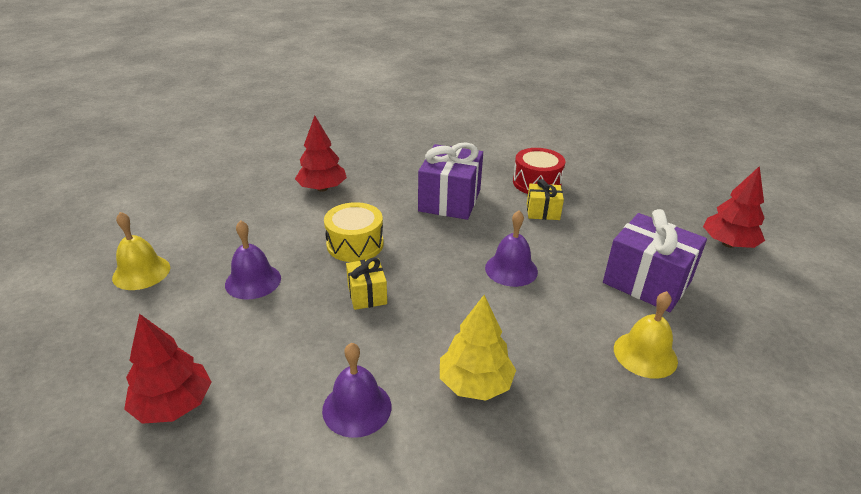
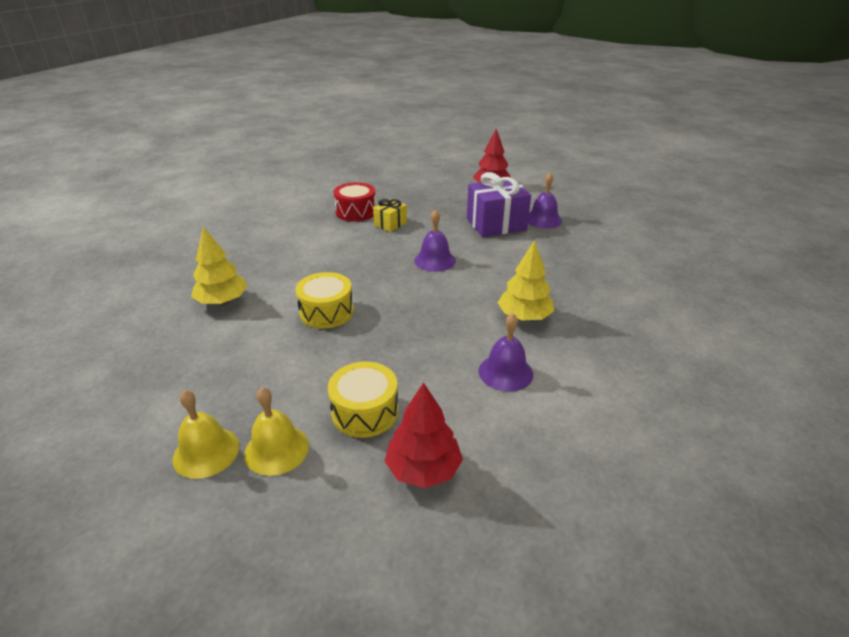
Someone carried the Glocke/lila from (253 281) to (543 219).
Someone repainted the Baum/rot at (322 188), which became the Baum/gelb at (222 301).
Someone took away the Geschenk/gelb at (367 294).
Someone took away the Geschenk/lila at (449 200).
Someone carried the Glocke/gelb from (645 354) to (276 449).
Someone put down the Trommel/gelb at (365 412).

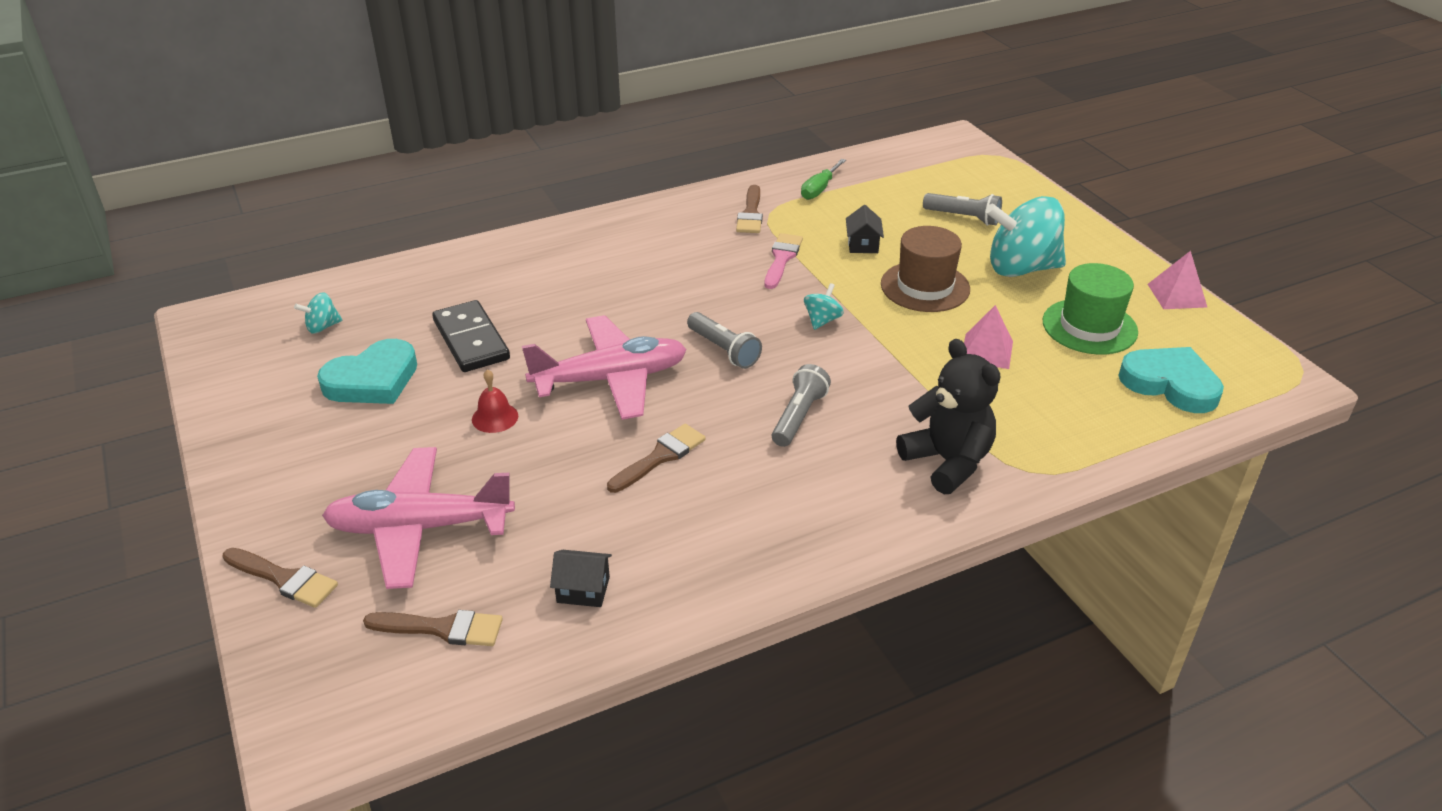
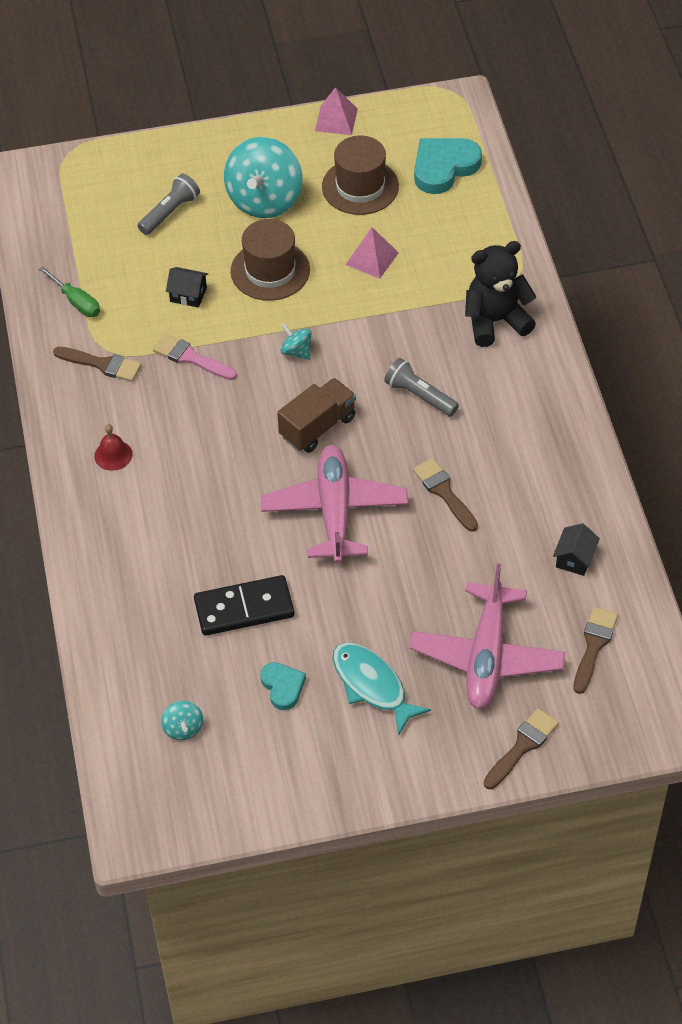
Someone scaled the Herz/türkis at (372 380) by 0.57.
Someone carried the Glocke/rot from (495 417) to (113 455).
Someone swapped the Taschenlampe/grau at (723 350) for the Lastwagen/braun at (317 427).
Someone repainted the Hut/grün at (1089 326), which became the Hut/braun at (360 186).
Someone put down the Fisch/türkis at (372 685).

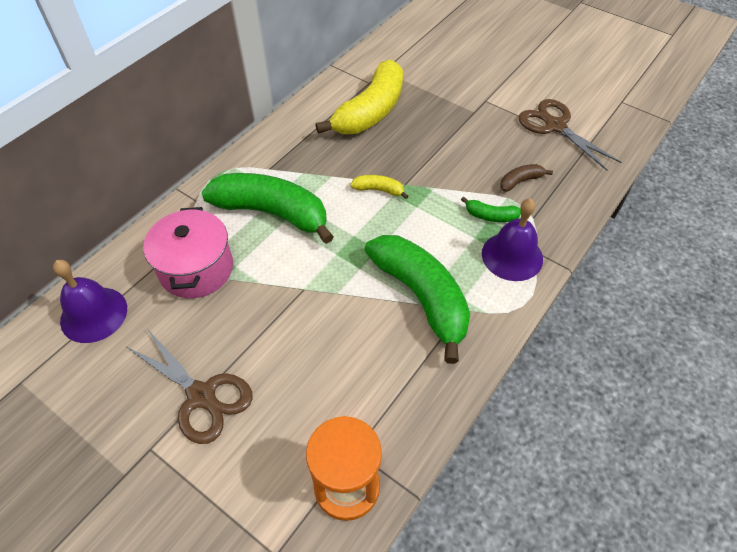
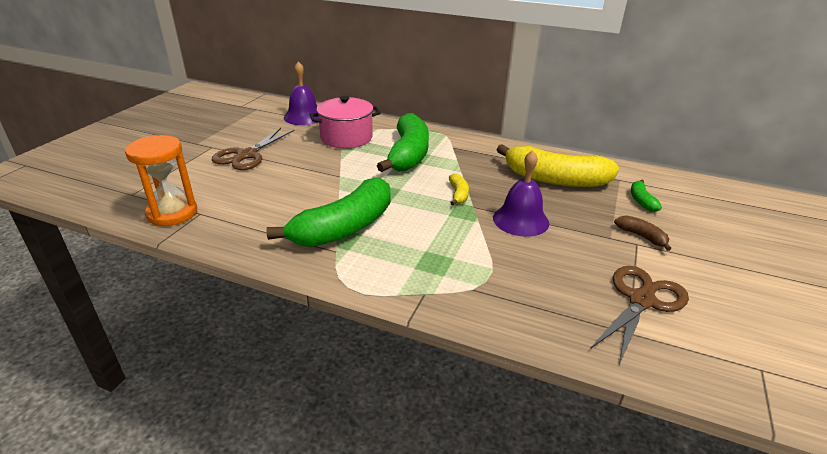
Someone carried the Banane/grün from (490 216) to (641 200).
Someone carried the Glocke/lila from (512 256) to (520 220).
Someone carried the Banane/braun from (520 181) to (642 236).

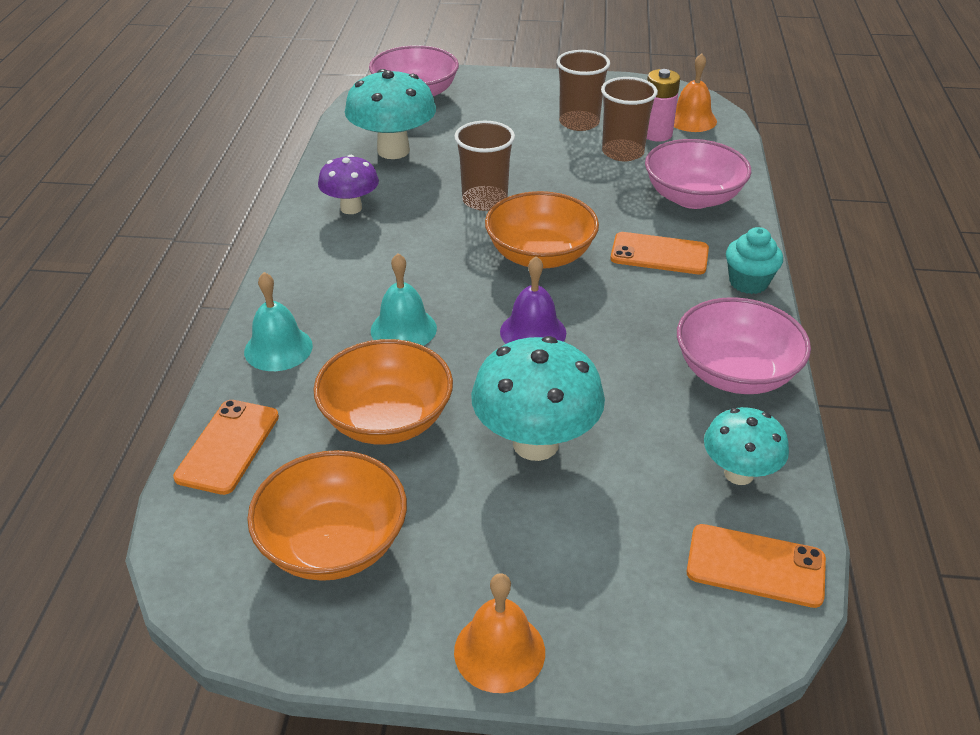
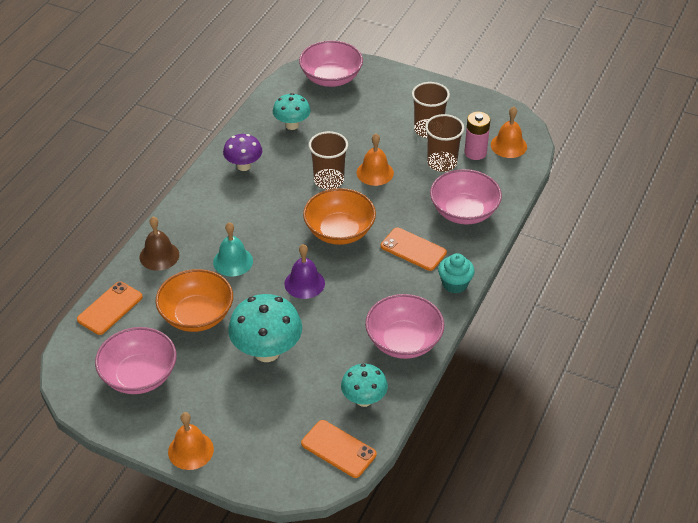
Someone repainted the Glocke/türkis at (278 348), which became the Glocke/braun at (159 255).
Someone repainted the Schüssel/orange at (333 543), which became the Schüssel/rosa at (139 375).
Someone scaled the Pilz/türkis at (393 151) by 0.62.
Someone put down the Glocke/orange at (375 172).

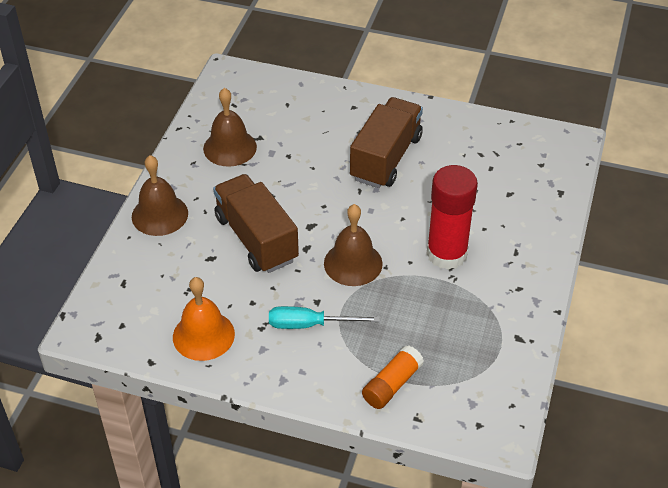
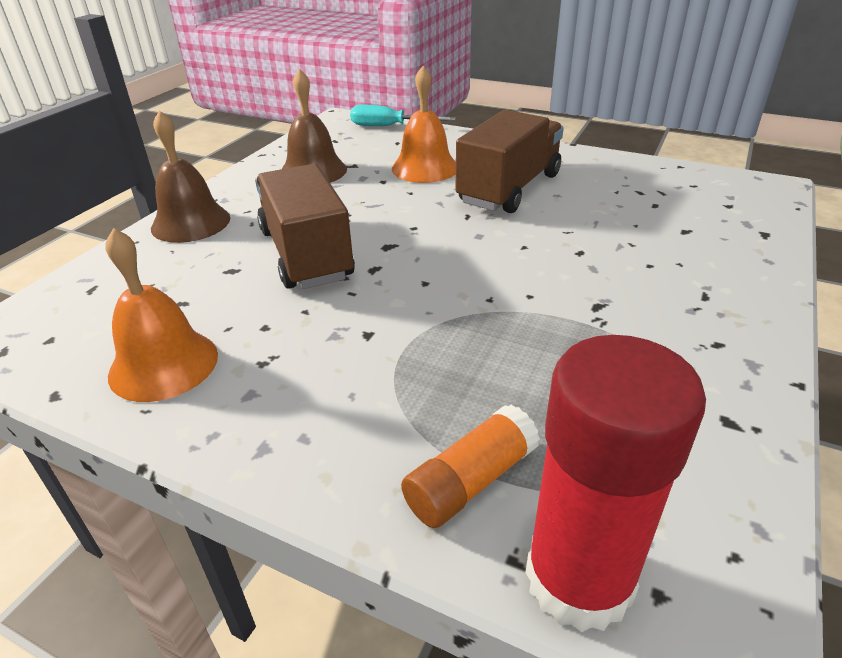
Someone carried the Schraubenzieher/türkis from (309 324) to (389 127).
Someone took away the Glocke/braun at (353 263).
Someone carried the Klebestift/rot from (446 254) to (579 579).
Someone put down the Glocke/orange at (425 168).

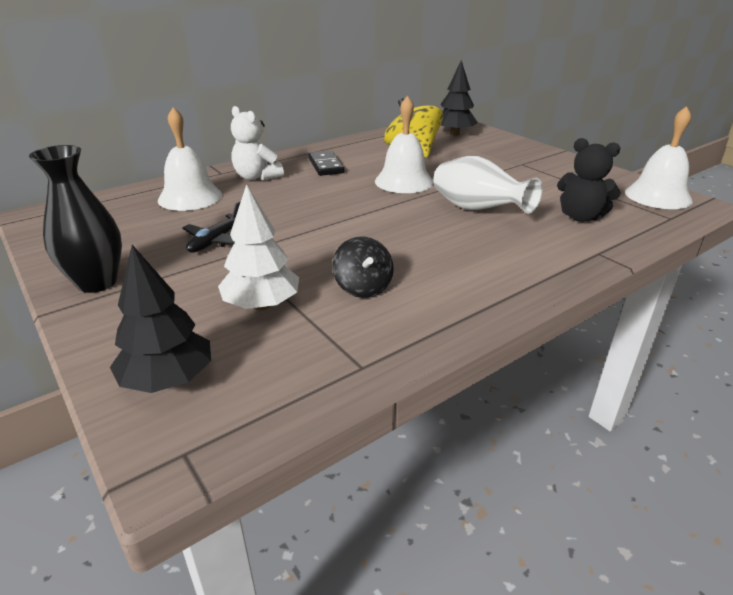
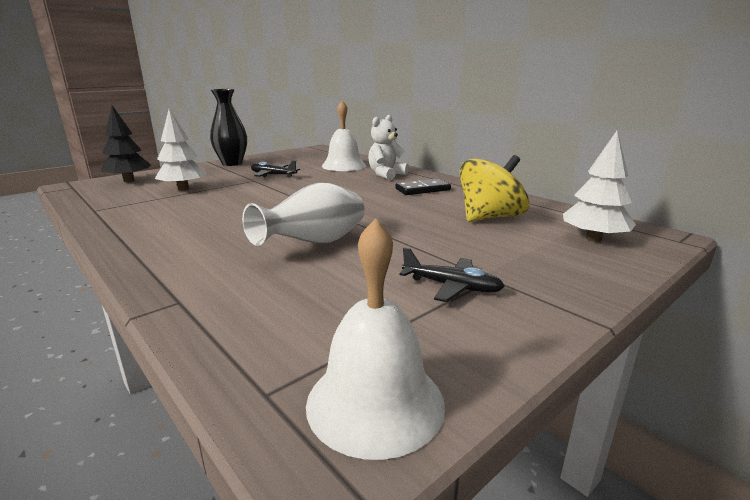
Someone took away the Kreisel/schwarz at (363 287).
Someone took away the Glocke/weiß at (404 181).
Someone repainted the Baum/schwarz at (454 134), which became the Baum/weiß at (593 239).
Someone took away the Teddybär/schwarz at (580 217).
Someone put down the Flugzeug/schwarz at (451 286).

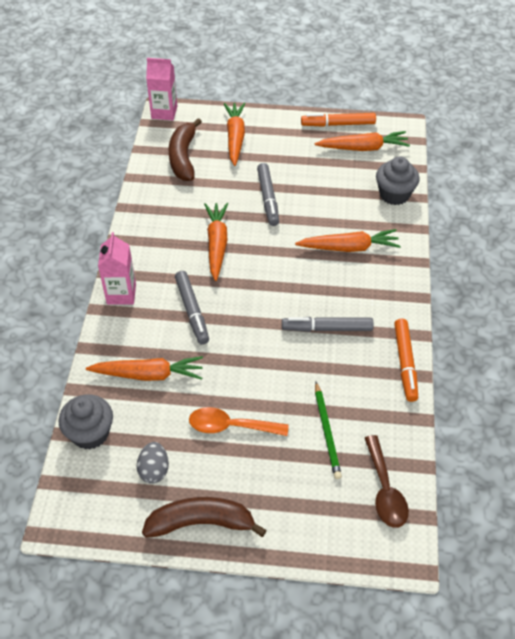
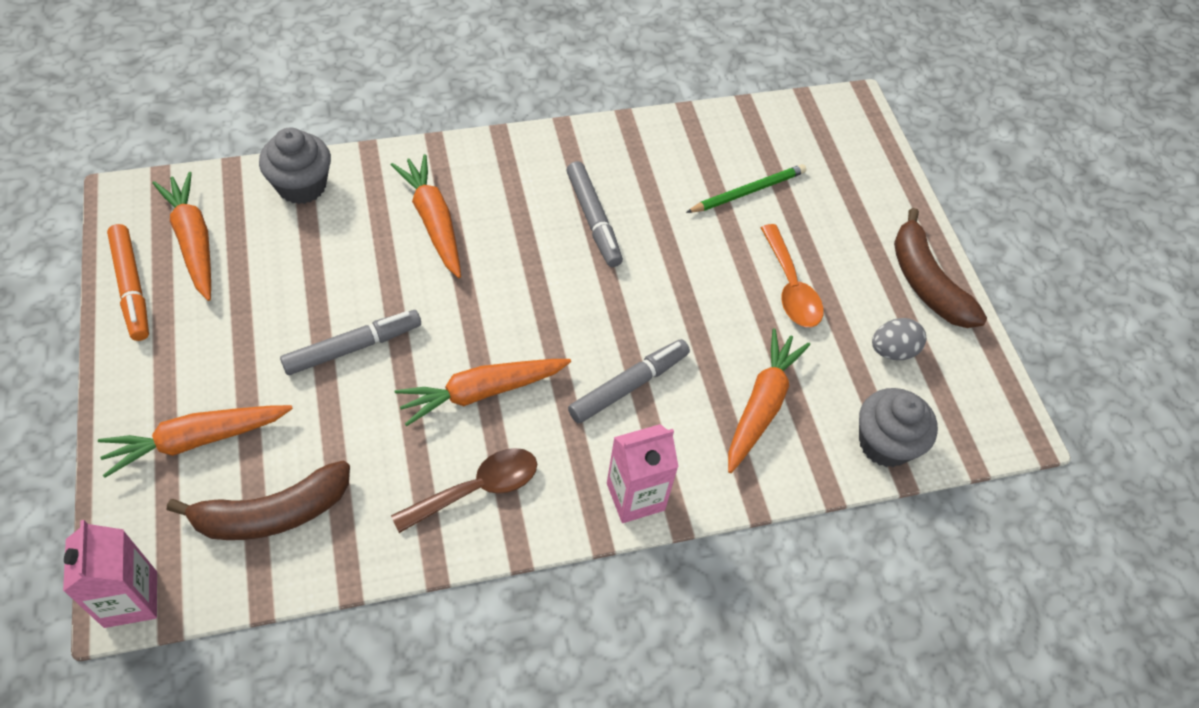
Someone rotated the Karotte/orange at (149 374) by 45 degrees clockwise.
Someone carried the Löffel/braun from (385 490) to (477 489).
Someone took away the Filzstift/orange at (405 363).

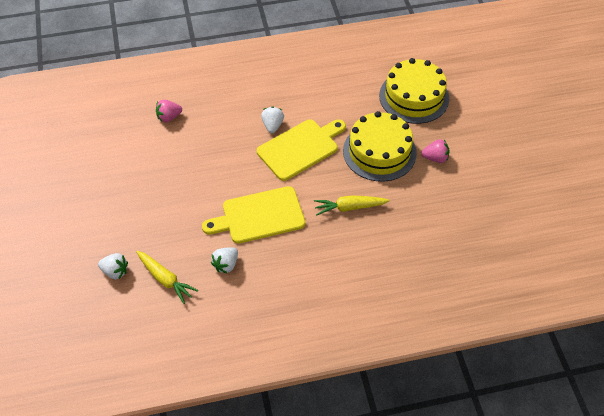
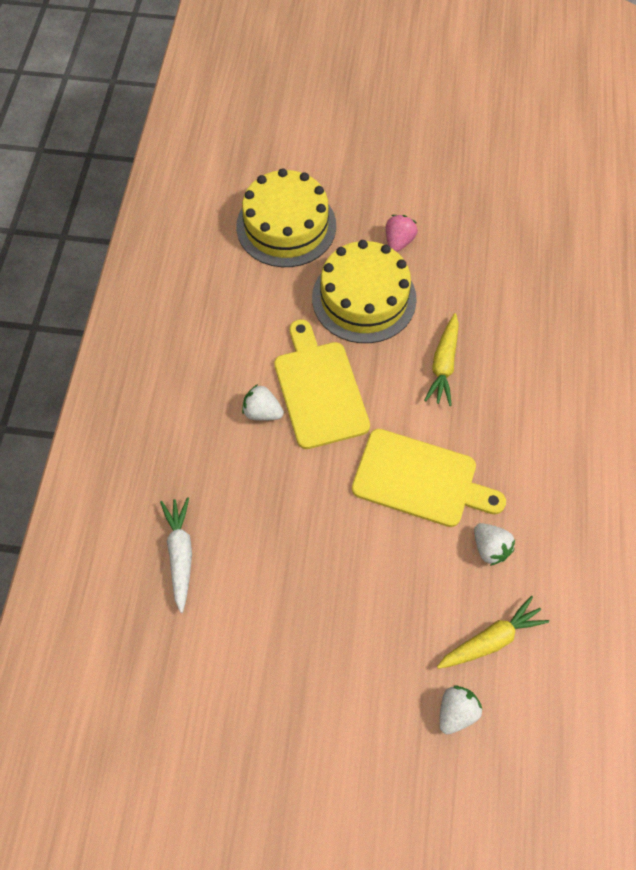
Someone swapped the Erdbeere/rosa at (169 117) for the Karotte/weiß at (180 554).
Someone rotated the Schneidebrett/gelb at (259 216) by 75 degrees counterclockwise.

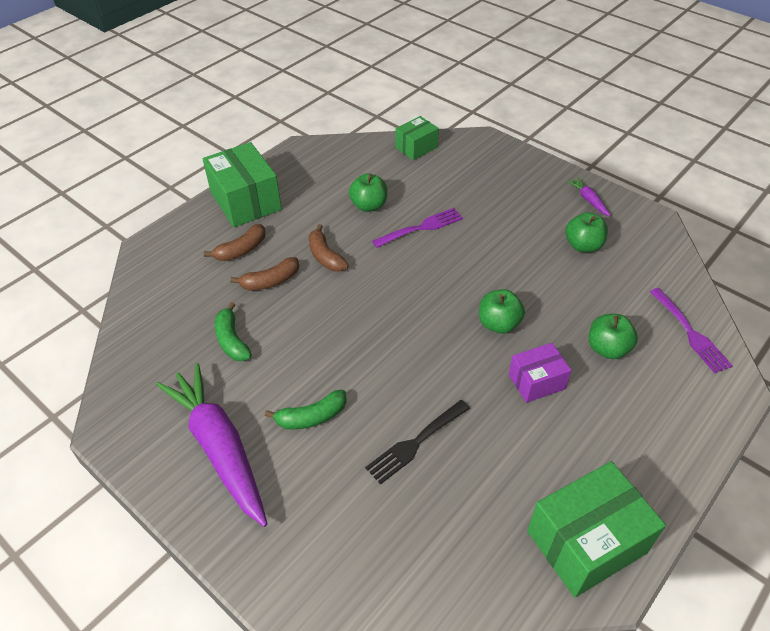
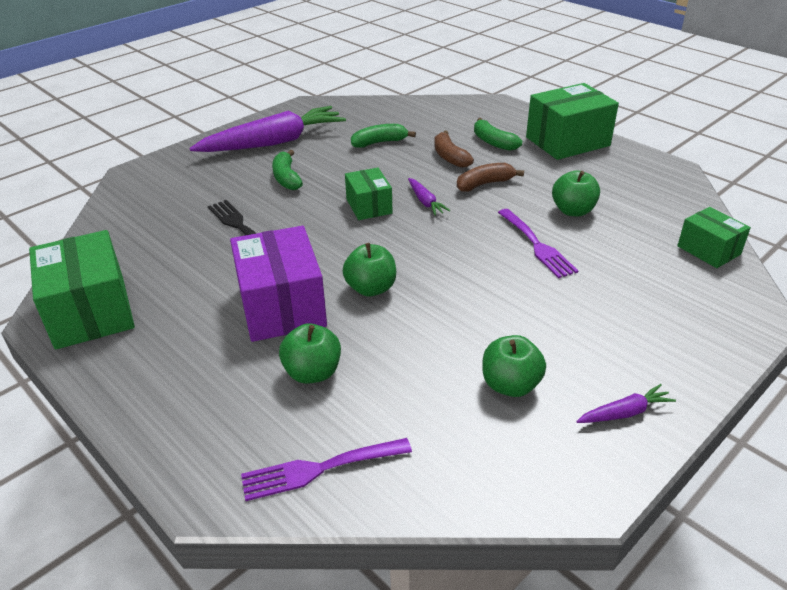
Someone repainted the Banane/braun at (241 250), which became the Banane/grün at (493 142).
Someone scaled the Schachtel/lila at (536 381) by 1.74.
Someone put down the Schachtel/grün at (369 206).
Someone put down the Karotte/lila at (425 202).

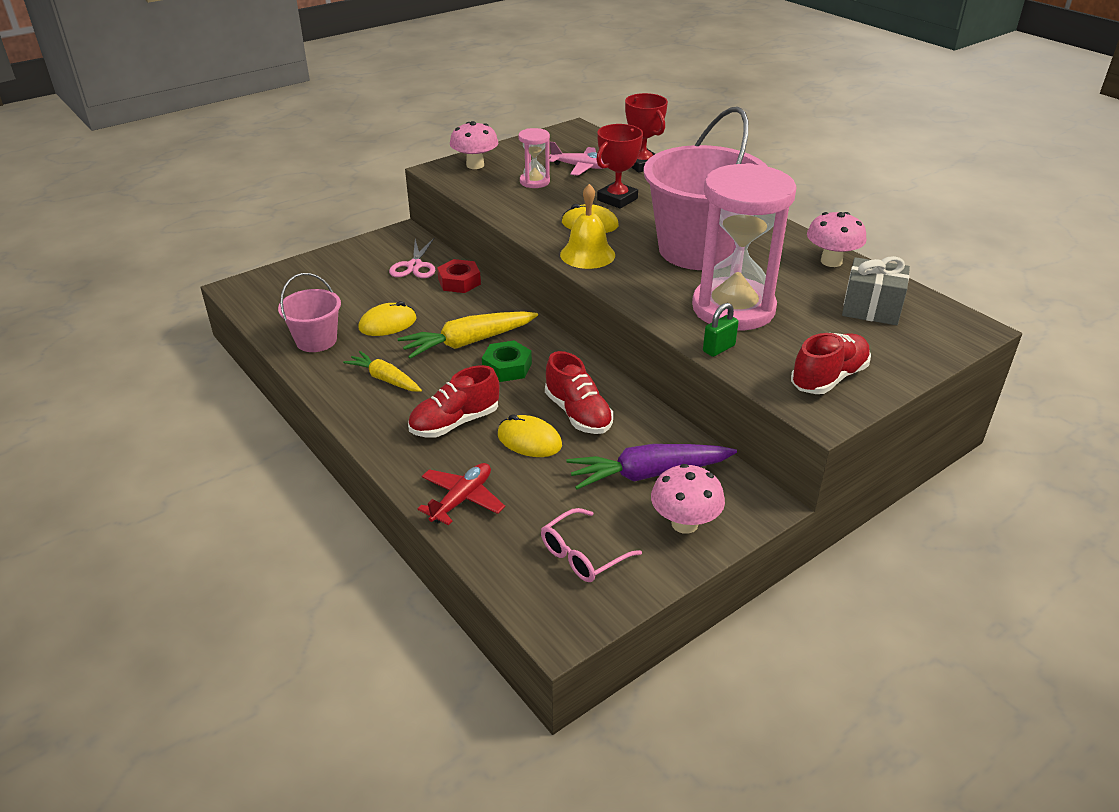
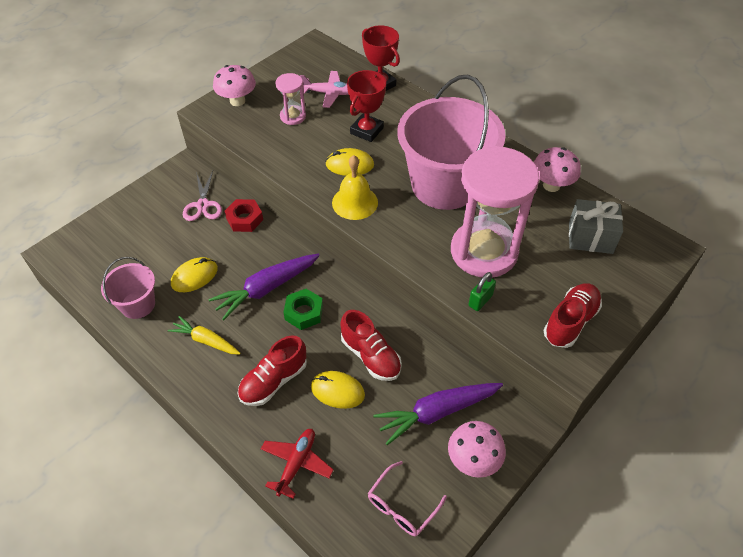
Someone repainted the Karotte/gelb at (468 342), which became the Karotte/lila at (266 289).

